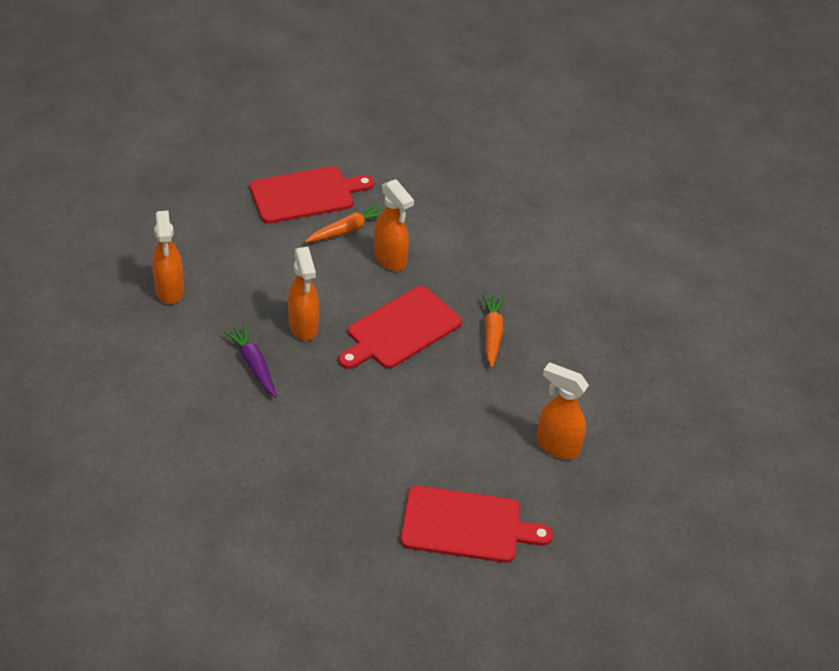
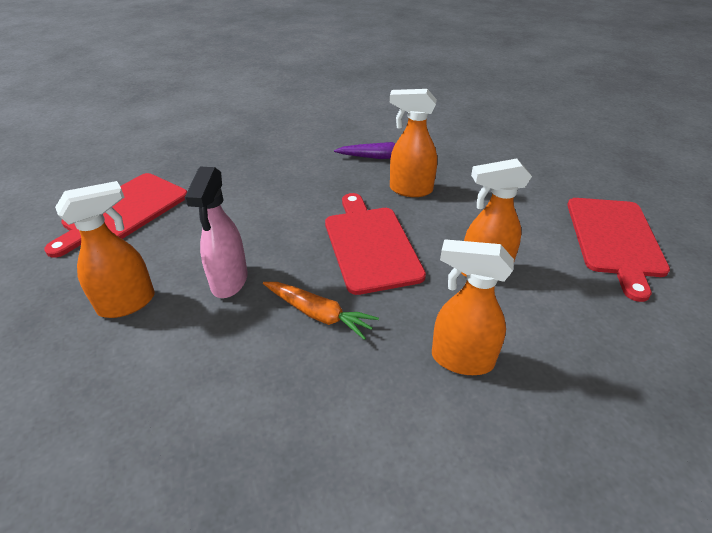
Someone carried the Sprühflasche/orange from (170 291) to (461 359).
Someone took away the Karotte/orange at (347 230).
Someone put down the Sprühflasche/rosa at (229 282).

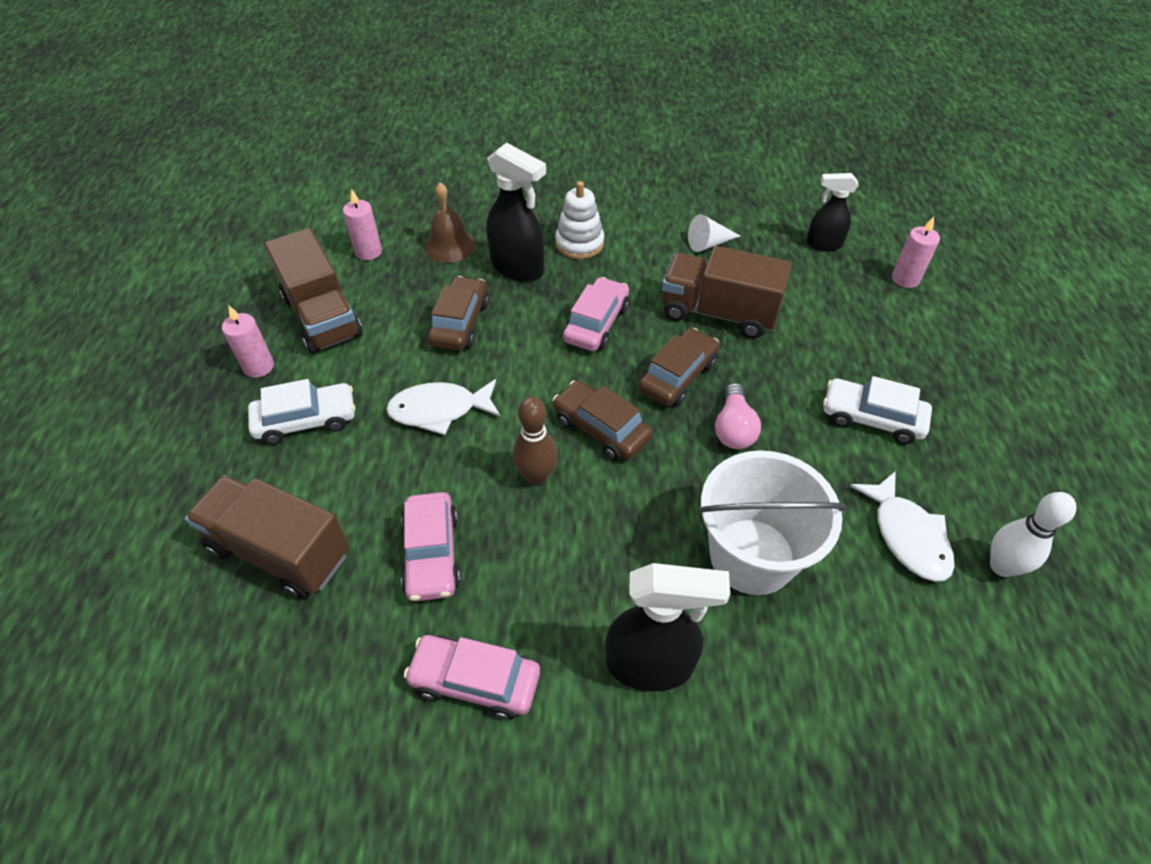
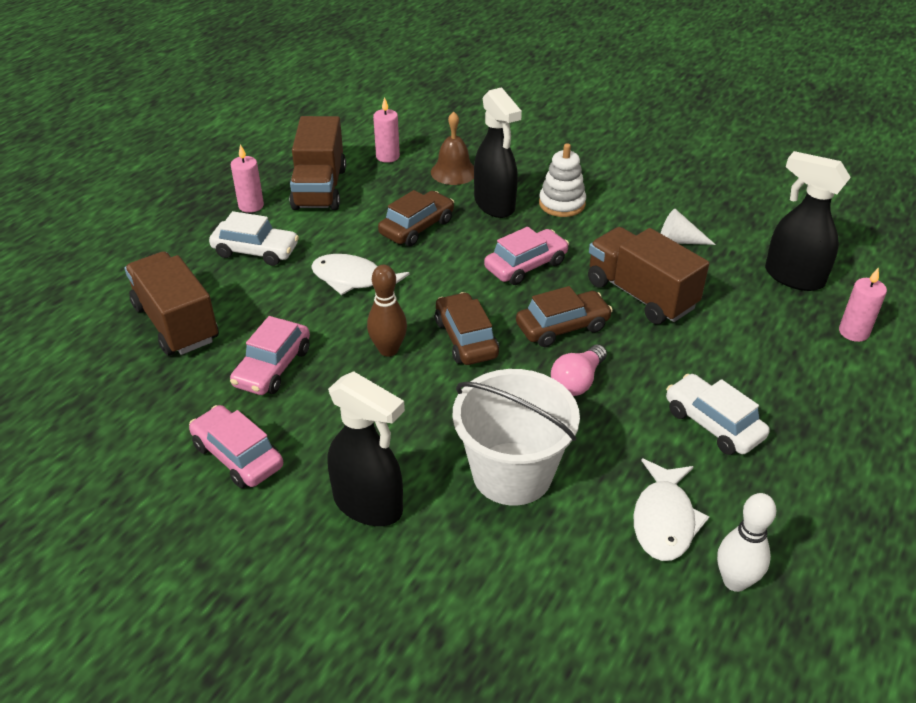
Someone scaled the Sprühflasche/schwarz at (823 244) by 1.60.

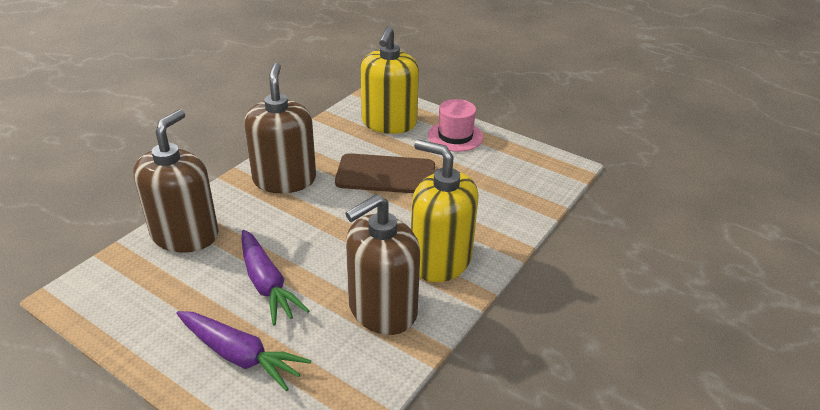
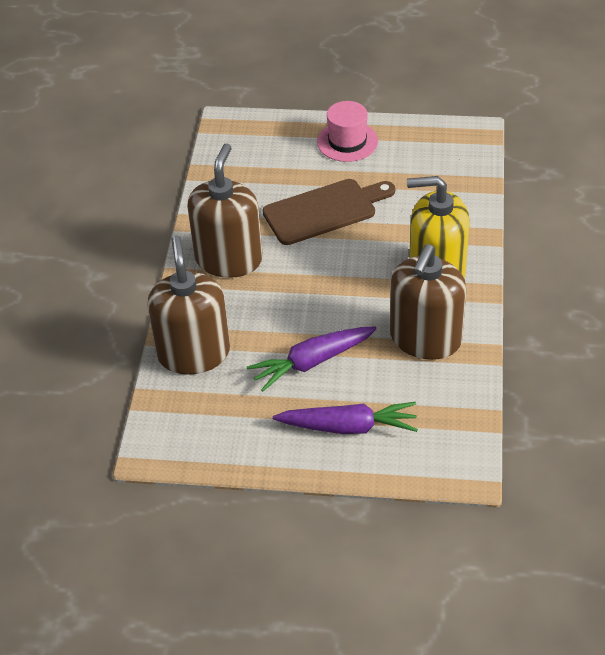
Someone rotated the Karotte/lila at (267 284) by 120 degrees clockwise.
Someone rotated the Seifenspender/braun at (284 180) by 45 degrees clockwise.
Someone took away the Seifenspender/gelb at (389 123).

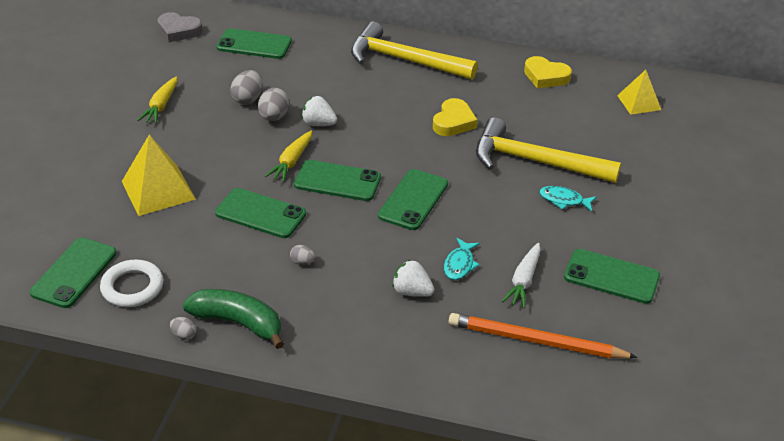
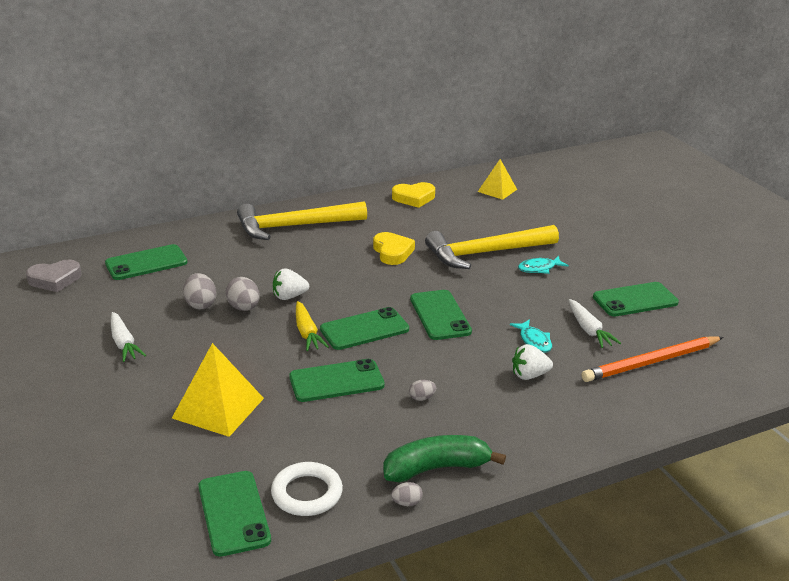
Someone repainted the Karotte/gelb at (161 106), which became the Karotte/weiß at (124 343).

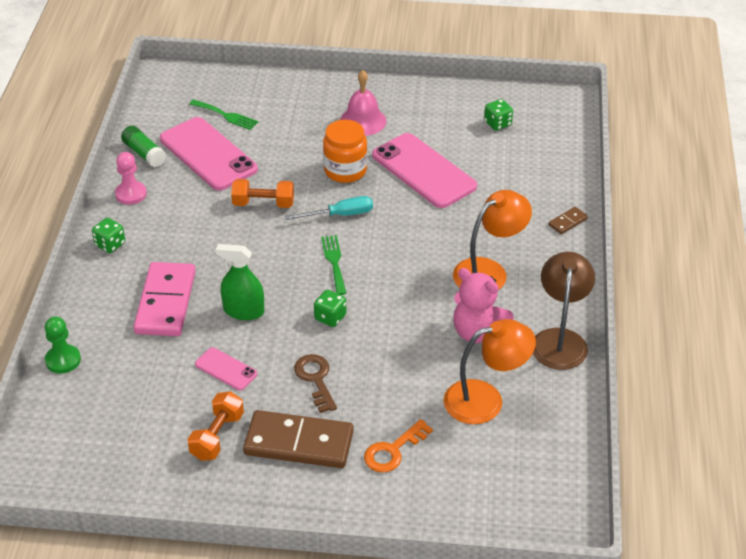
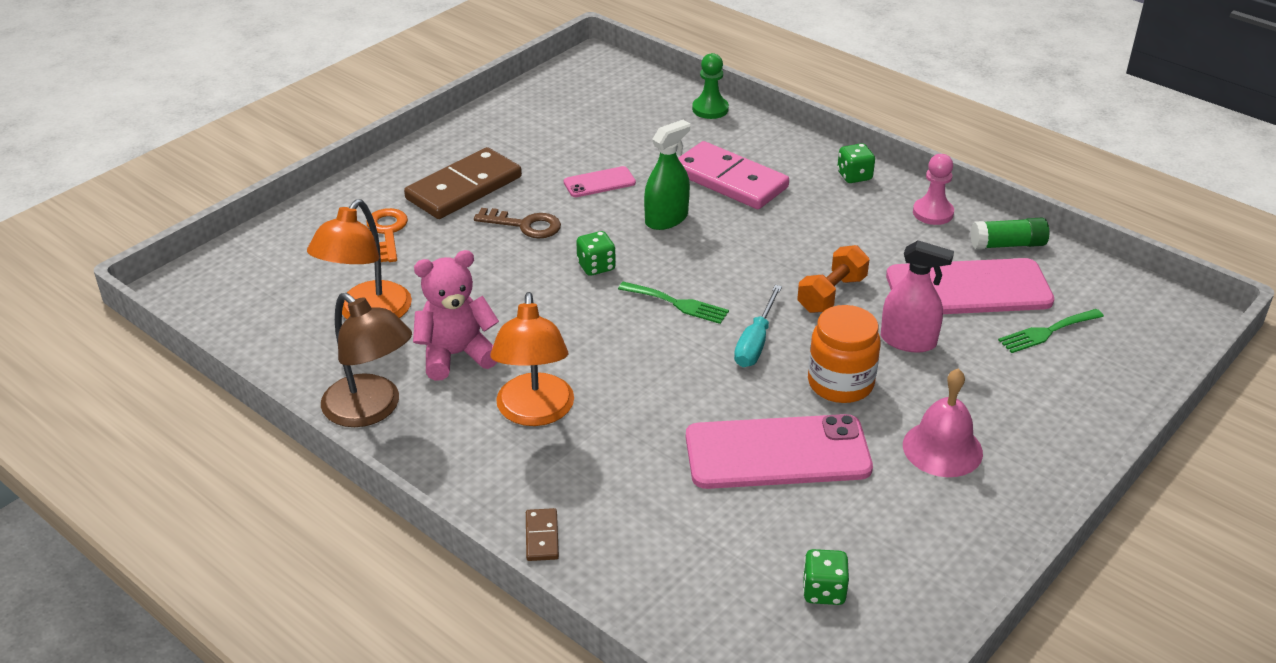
Someone took away the Hantel/orange at (217 436).
Someone put down the Sprühflasche/rosa at (908 341).

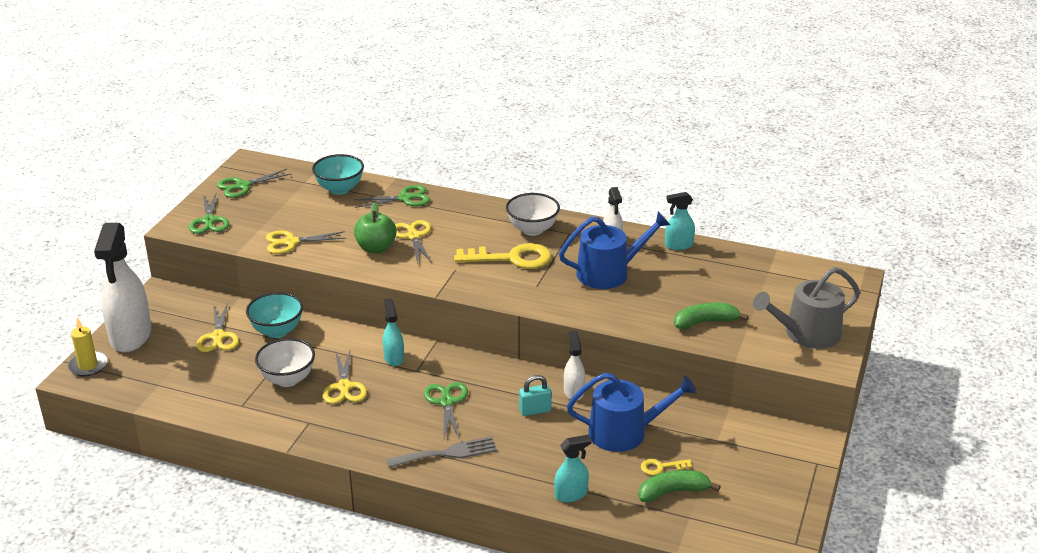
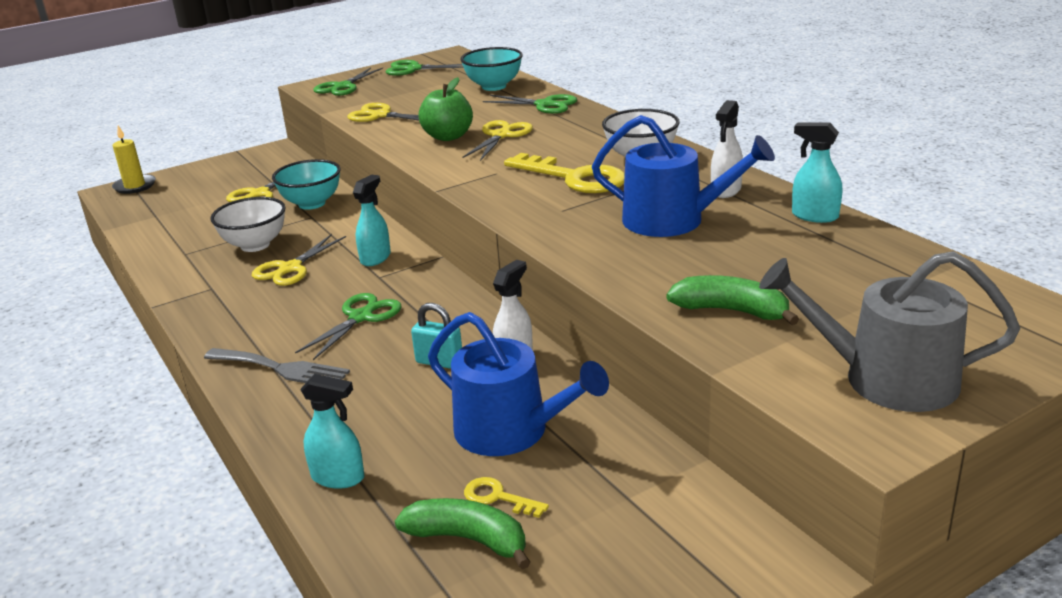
Someone took away the Sprühflasche/weiß at (131 336).

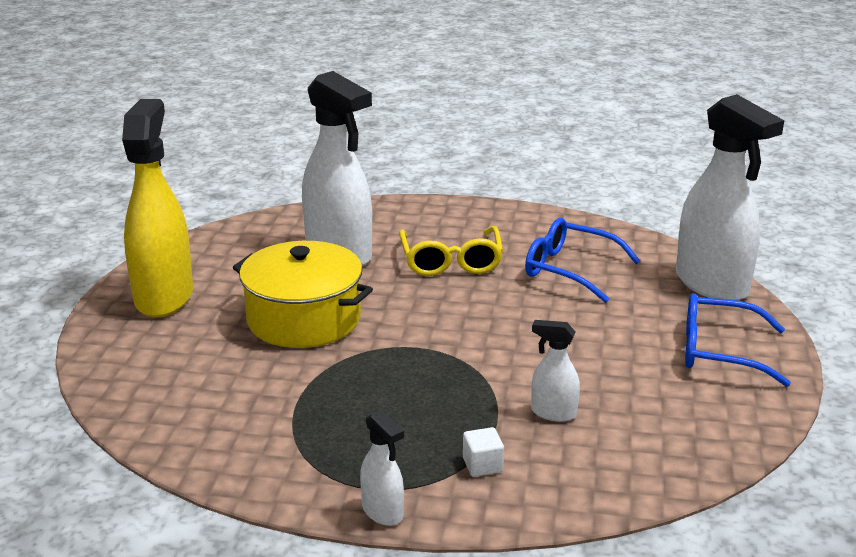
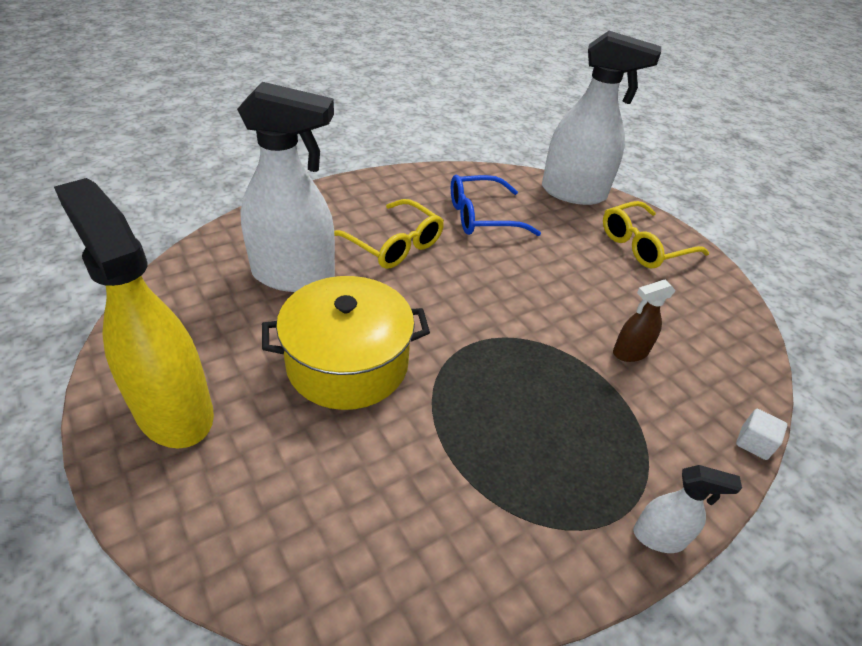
Someone carried the Kubus/weiß from (482 465) to (753 443).
Someone repainted the Sprühflasche/weiß at (553 413), which became the Sprühflasche/braun at (630 352).
Someone repainted the Brille/blau at (719 351), which became the Brille/gelb at (644 245).

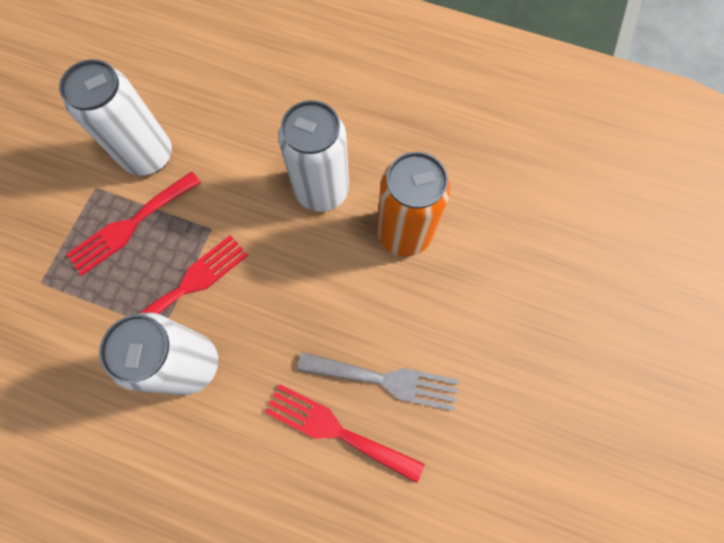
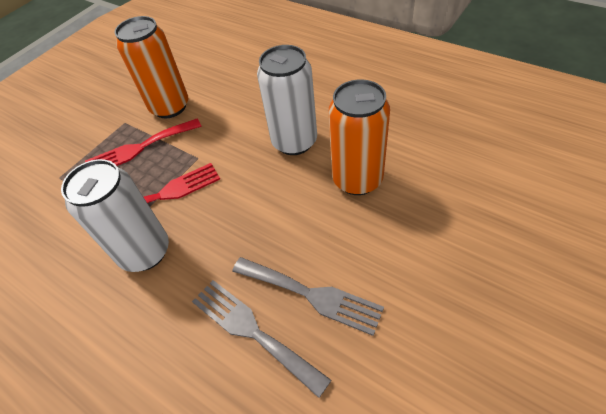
Someone repainted the Dose/weiß at (148 156), which became the Dose/orange at (170 107).
Someone repainted the Gabel/rot at (336 430), which became the Gabel/grau at (252 331).

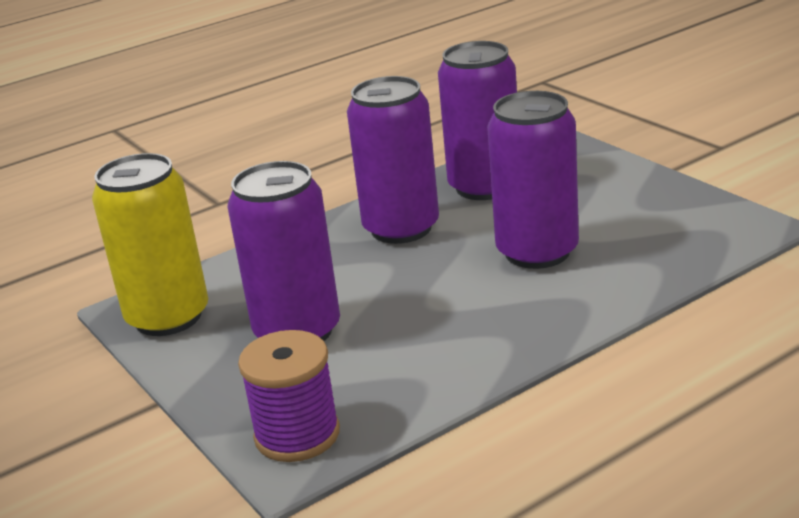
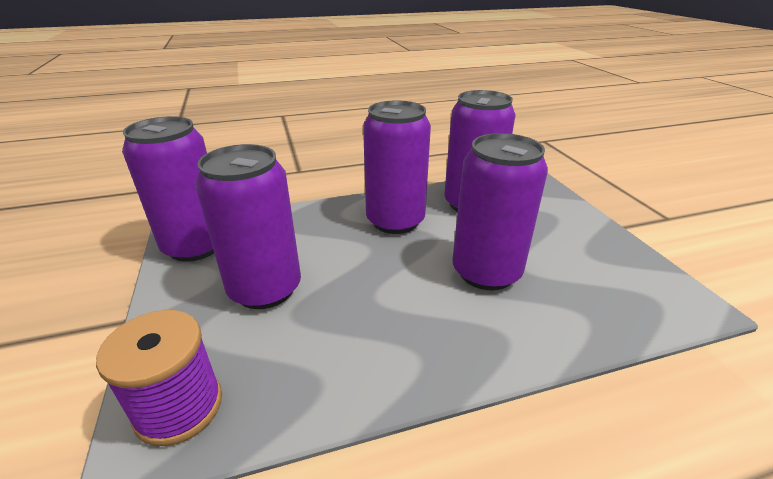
Someone repainted the Dose/gelb at (168 317), which became the Dose/lila at (195 246).

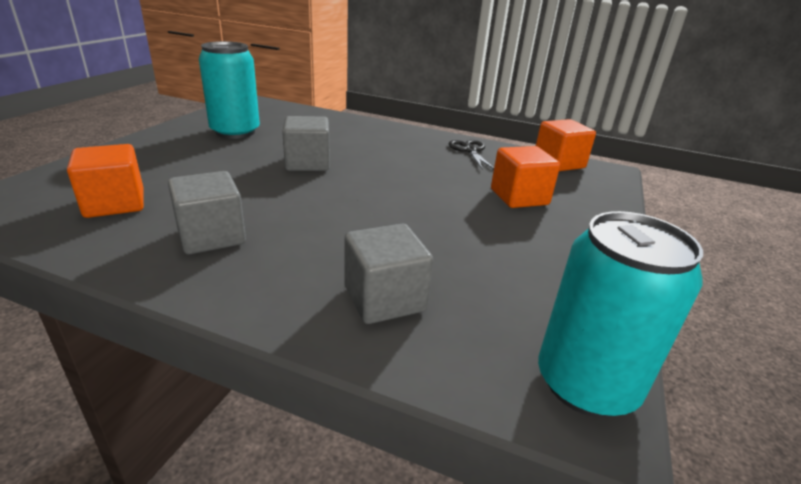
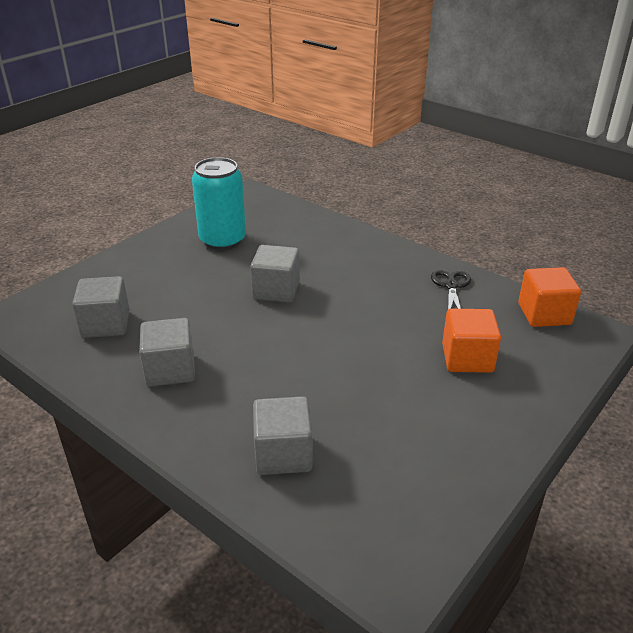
Someone repainted the Kubus/orange at (115 203), which became the Kubus/grau at (106 324).
Someone took away the Dose/türkis at (586 384).

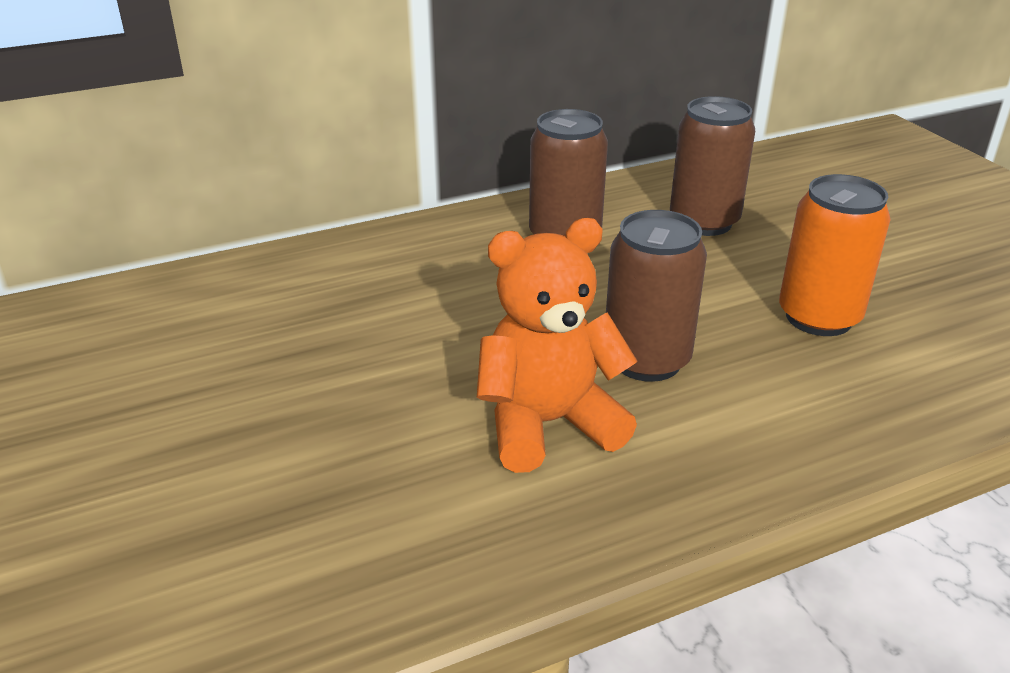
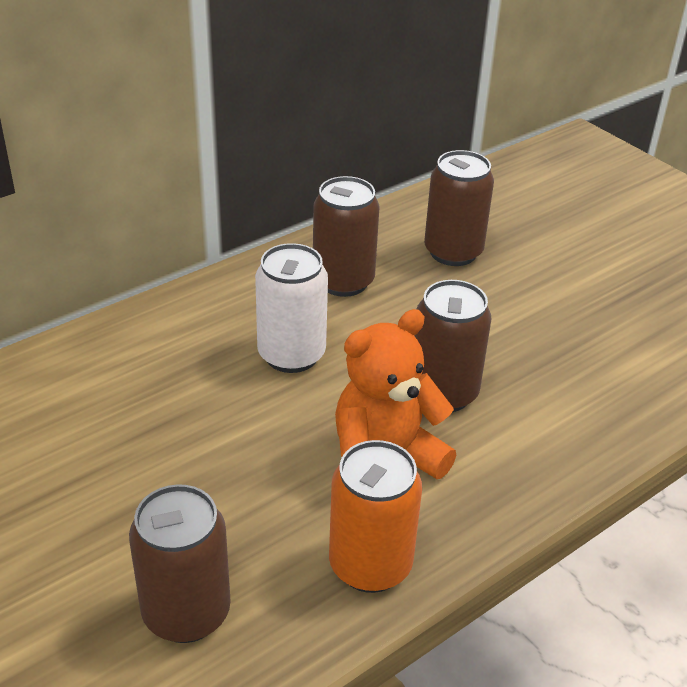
Someone carried the Dose/orange from (818 317) to (370 565).
Someone put down the Dose/braun at (186 613).
Someone put down the Dose/weiß at (291 355).

